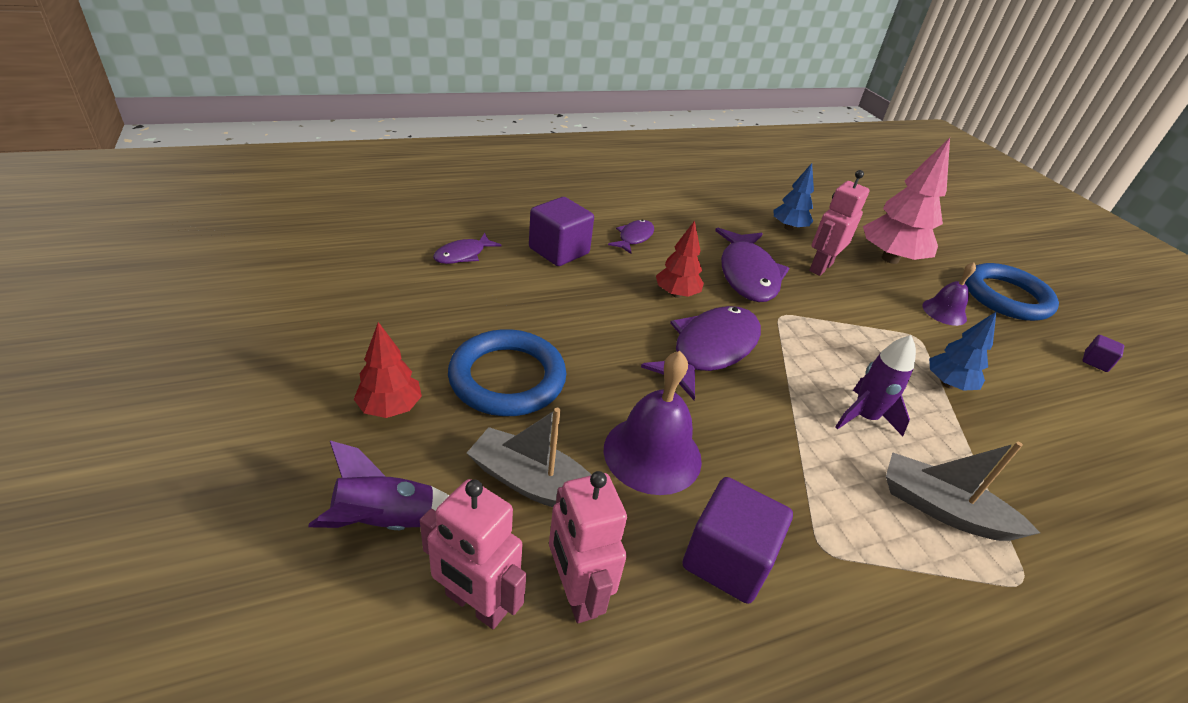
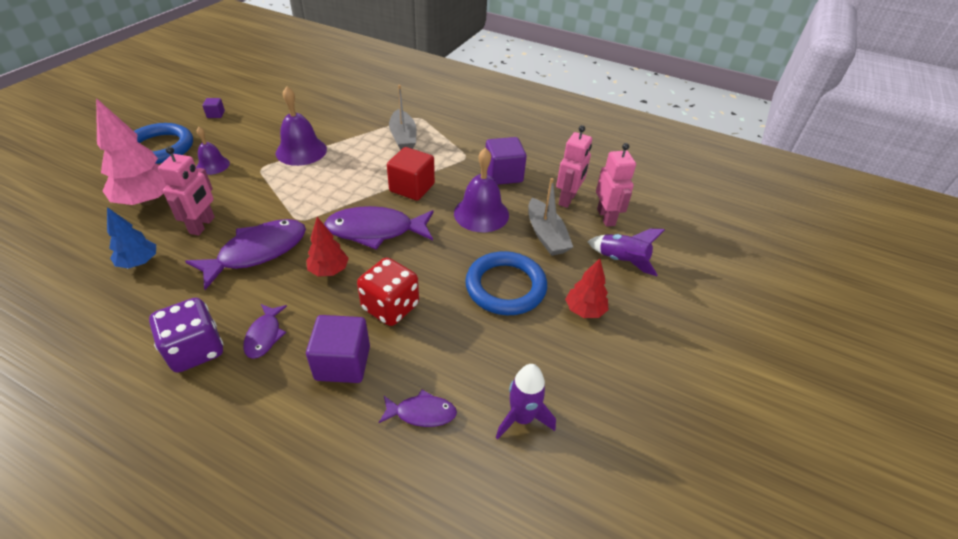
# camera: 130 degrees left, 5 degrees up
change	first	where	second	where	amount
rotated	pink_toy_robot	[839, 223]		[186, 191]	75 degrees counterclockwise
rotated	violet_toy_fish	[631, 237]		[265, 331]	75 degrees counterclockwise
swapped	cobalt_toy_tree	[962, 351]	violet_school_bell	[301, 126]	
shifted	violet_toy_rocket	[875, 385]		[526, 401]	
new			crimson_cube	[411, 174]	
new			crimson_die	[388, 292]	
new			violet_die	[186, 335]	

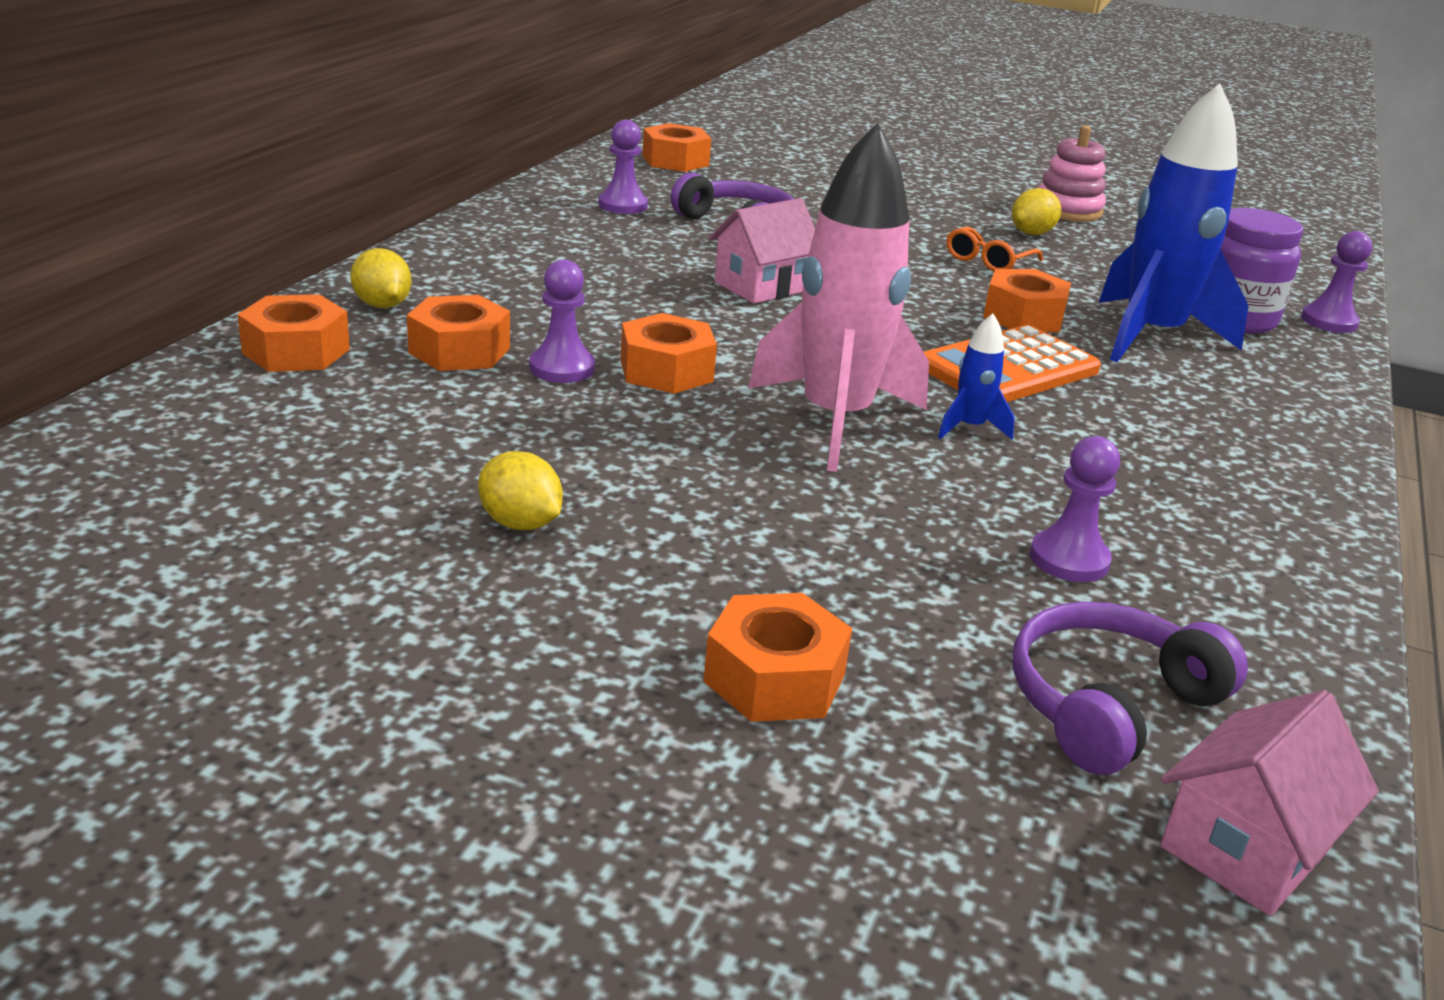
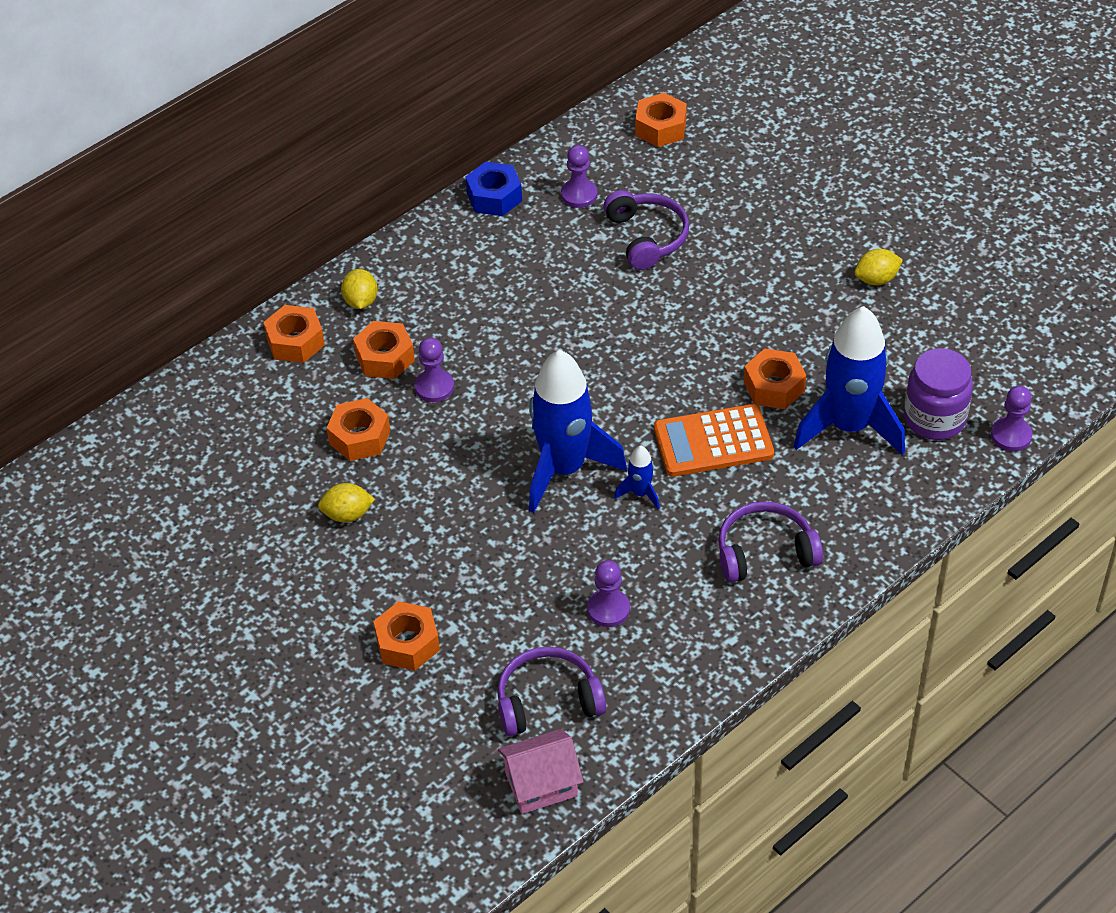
# camera: 30 degrees right, 20 degrees up
change	first	where	second	where	amount
repainted	pink_toy_rocket	[838, 297]	cobalt_toy_rocket	[578, 431]	
gone	pink_stacking_toy	[1072, 173]			
gone	pink_house	[762, 251]			
gone	bright_orange_spectacles	[995, 249]			
shifted	bright_orange_hexagon_nut	[669, 353]		[358, 429]	
rotated	bright_yellow_citrus_fruit	[520, 490]		[346, 503]	75 degrees counterclockwise
new			cobalt_hexagon_nut	[494, 189]	
new			violet_headset	[770, 542]	

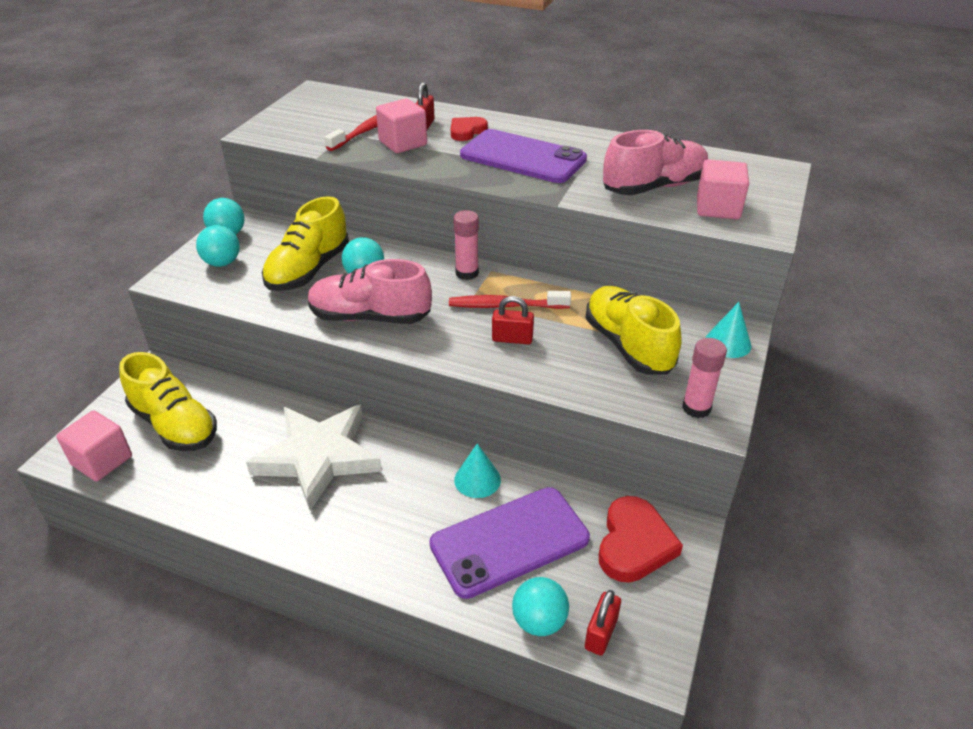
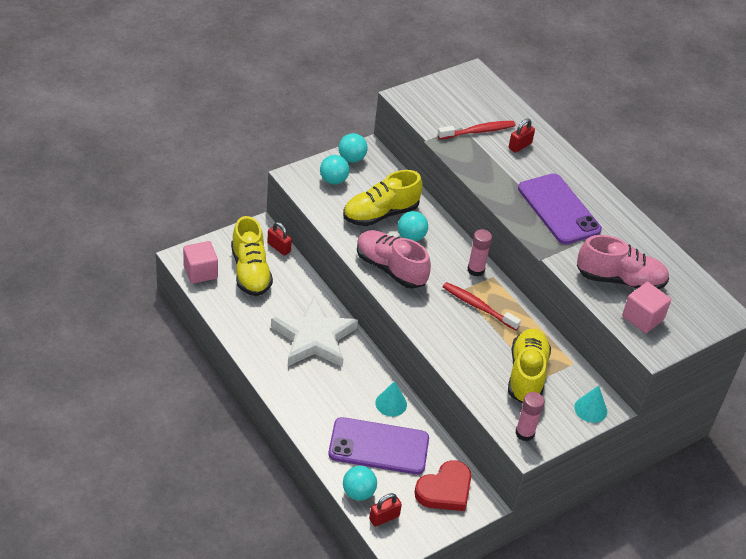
# camera: 30 degrees right, 5 degrees up
change	first	where	second	where	amount
gone	pink_cube	[401, 125]			
gone	crimson_love_heart	[469, 129]			
shifted	crimson_lock	[513, 320]		[279, 239]	

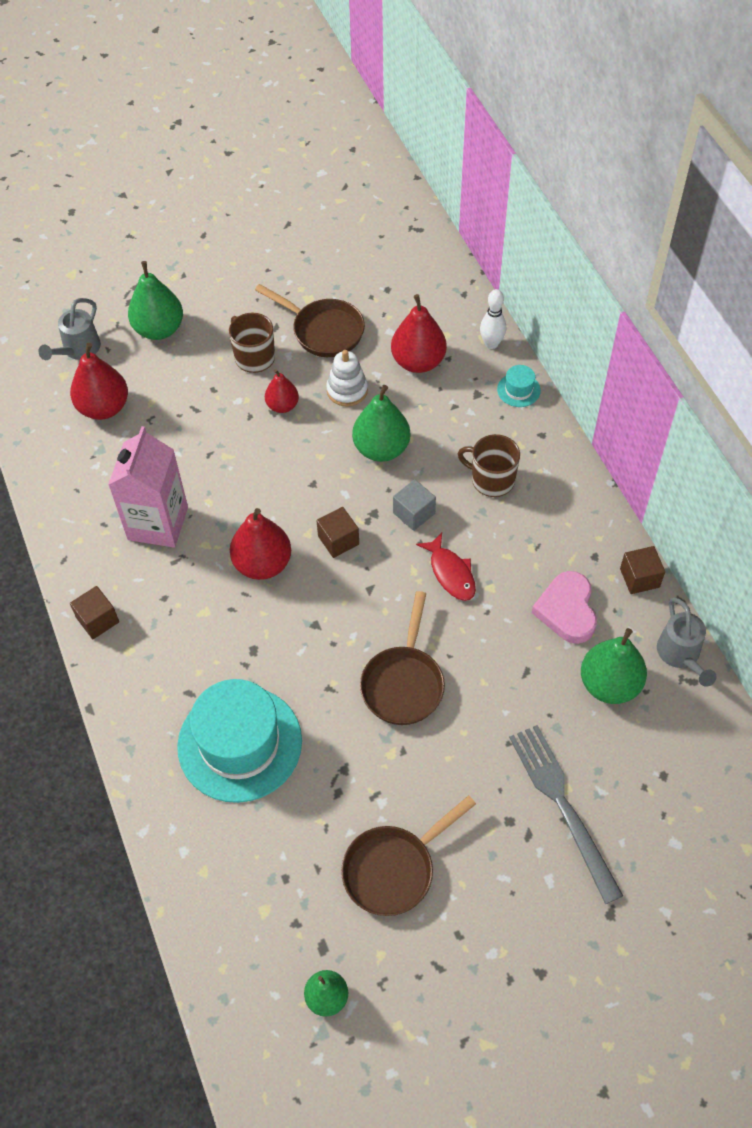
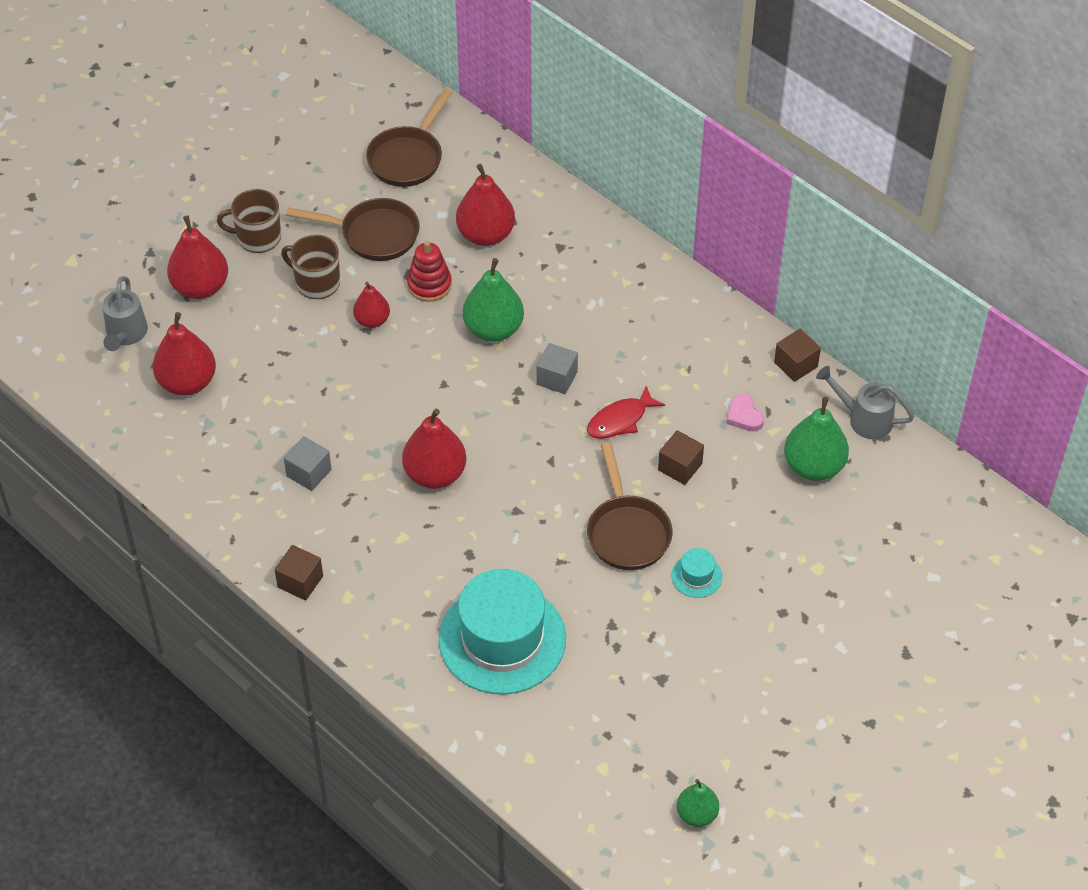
# camera: 25 degrees left, 5 degrees down
change	first	where	second	where	amount
repainted	leaf-green_pear_fruit	[155, 300]	crimson_pear_fruit	[197, 257]	
gone	pure_white_bowling_pin	[493, 319]			
repainted	pure_white_stacking_toy	[347, 378]	crimson_stacking_toy	[429, 271]	
shifted	teal_top_hat	[519, 386]		[697, 573]	
swapped	pink_milk_carton	[148, 487]	ash-grey_cube	[307, 463]	
shifted	brown_mug	[489, 465]		[249, 221]	
shifted	brown_cube	[337, 532]		[681, 457]	
rotated	crimson_toy_fish	[446, 567]		[626, 412]	105 degrees clockwise
scaled	pink_love_heart	[564, 607]		[745, 413]	x0.57
rotated	ash-grey_sprinkling_can	[687, 642]		[865, 402]	150 degrees clockwise
gone	ash-grey_dinner_fork	[566, 814]			
shifted	brown_pan	[408, 855]		[409, 138]	

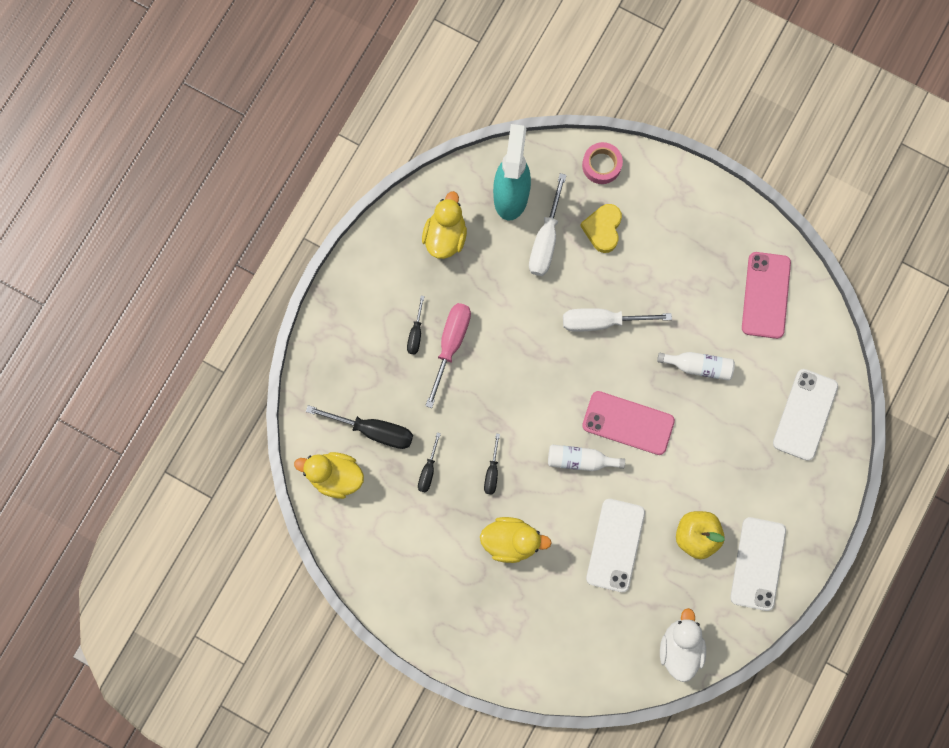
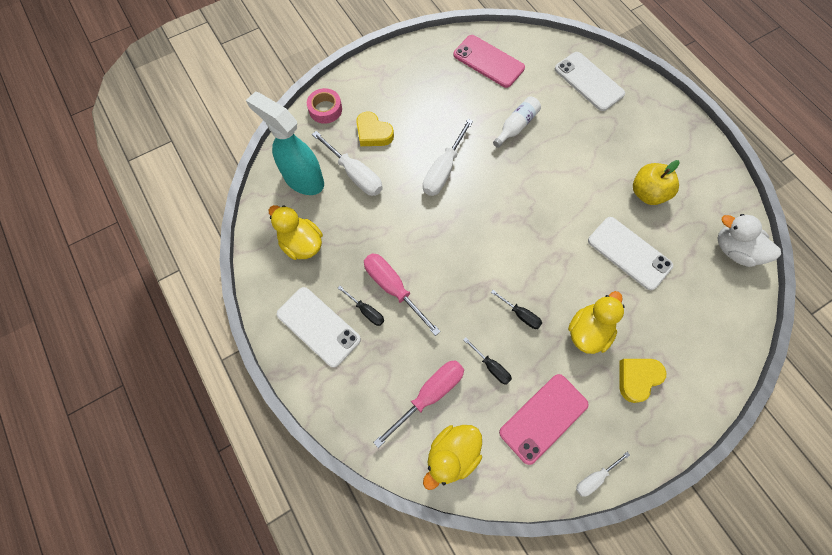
# camera: 60 degrees left, 10 degrees down
change	first	where	second	where	amount
shifted	pink_smartphone	[628, 423]		[544, 419]	
repainted	black_hand_screwdriver	[359, 427]	pink_hand_screwdriver	[418, 404]	
gone	pure_white_bottle	[586, 458]			
shifted	pure_white_smartphone	[758, 564]		[319, 327]	
new			bright_yellow_love_heart	[642, 381]	
new			pure_white_hand_screwdriver	[603, 474]	

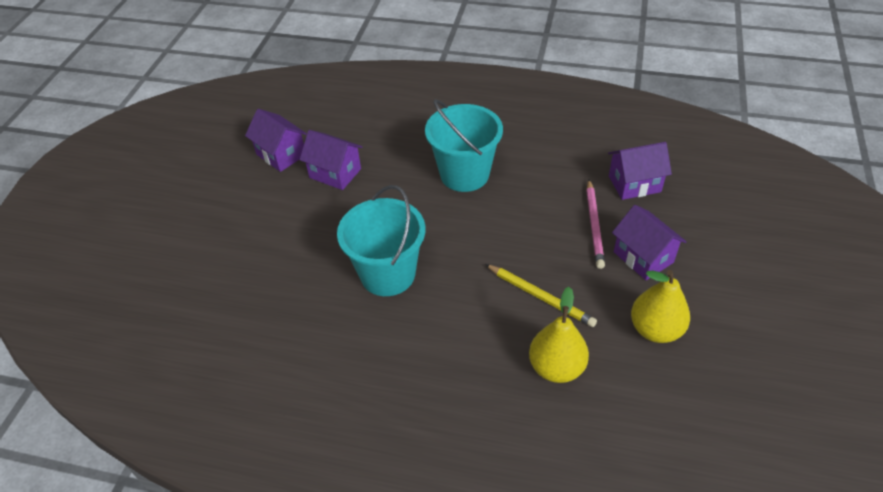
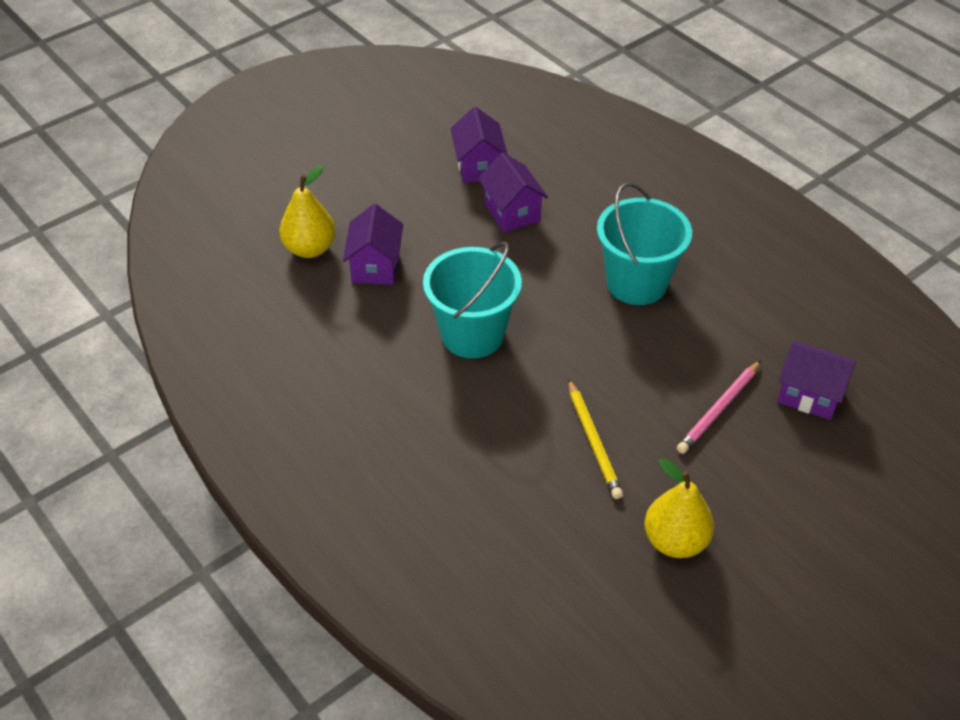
# camera: 35 degrees right, 0 degrees up
change	first	where	second	where	amount
shifted	violet_house	[649, 242]		[373, 244]	
shifted	bright_yellow_pear_fruit	[559, 335]		[307, 211]	

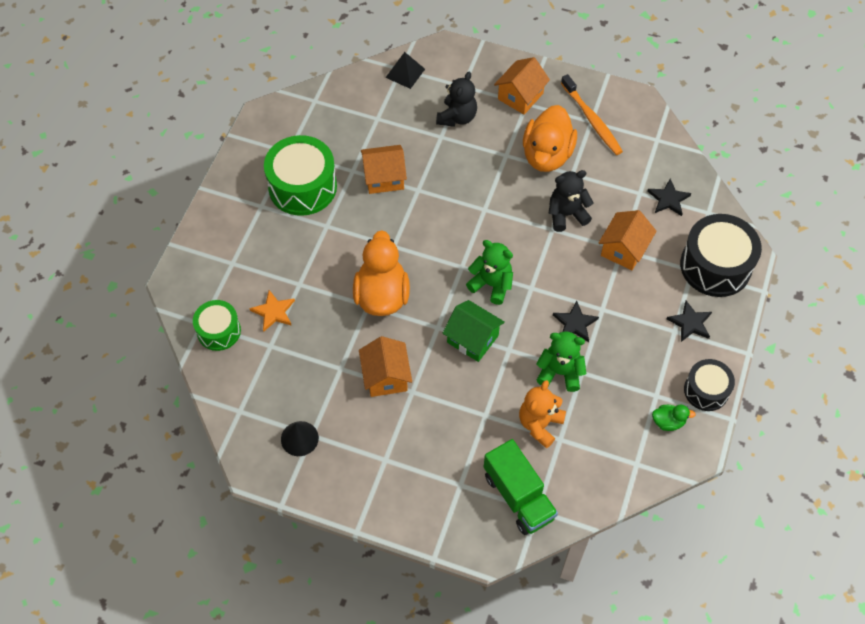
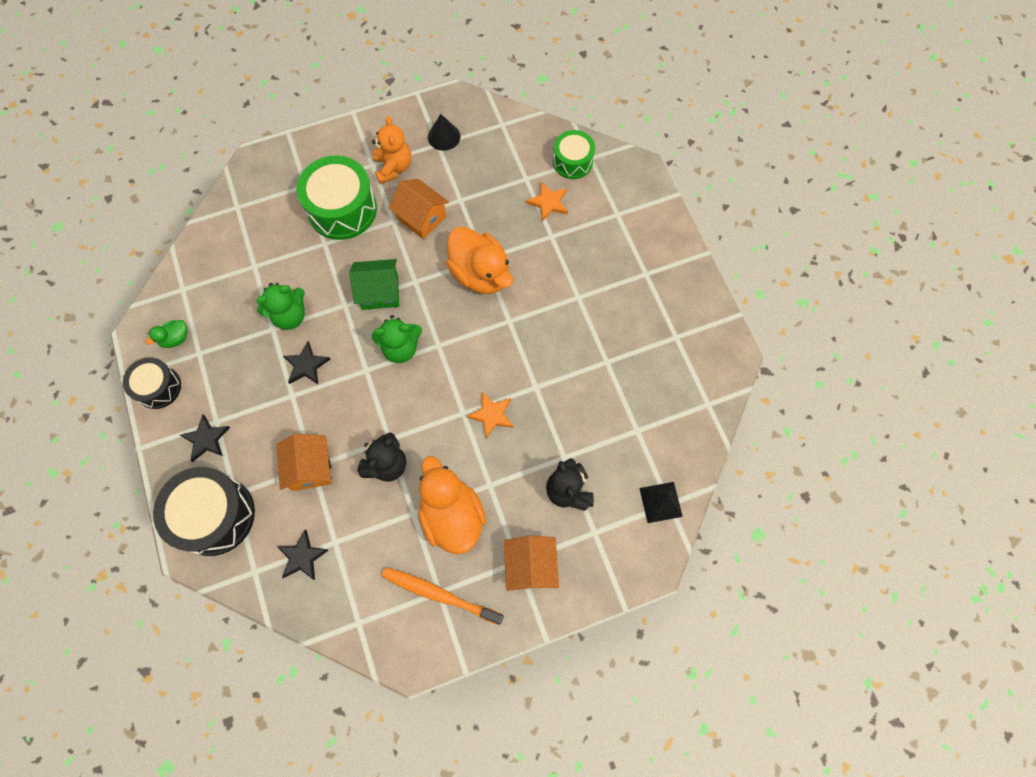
# camera: 140 degrees right, 10 degrees up
change	first	where	second	where	amount
shifted	leaf-green_drum	[300, 175]		[337, 197]	
gone	bright_orange_house	[384, 169]			
shifted	bright_orange_stuffed_bear	[542, 414]		[391, 150]	
gone	leaf-green_toy_truck	[521, 487]			
new			bright_orange_star	[490, 415]	

